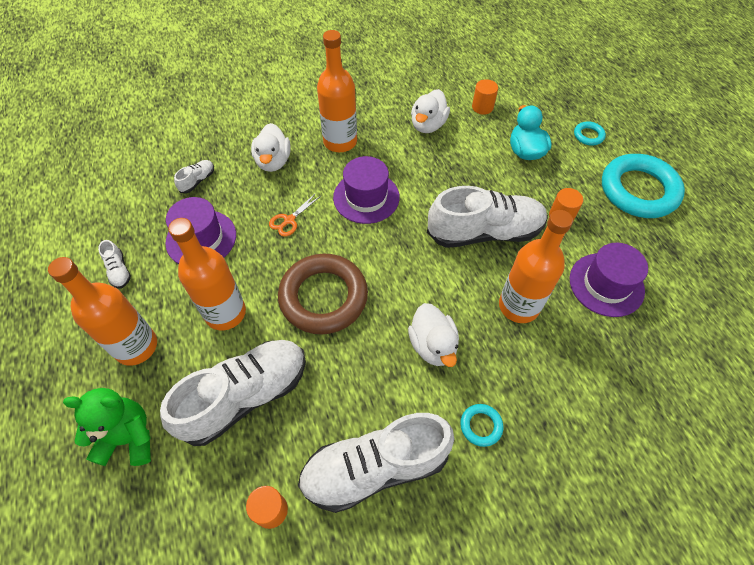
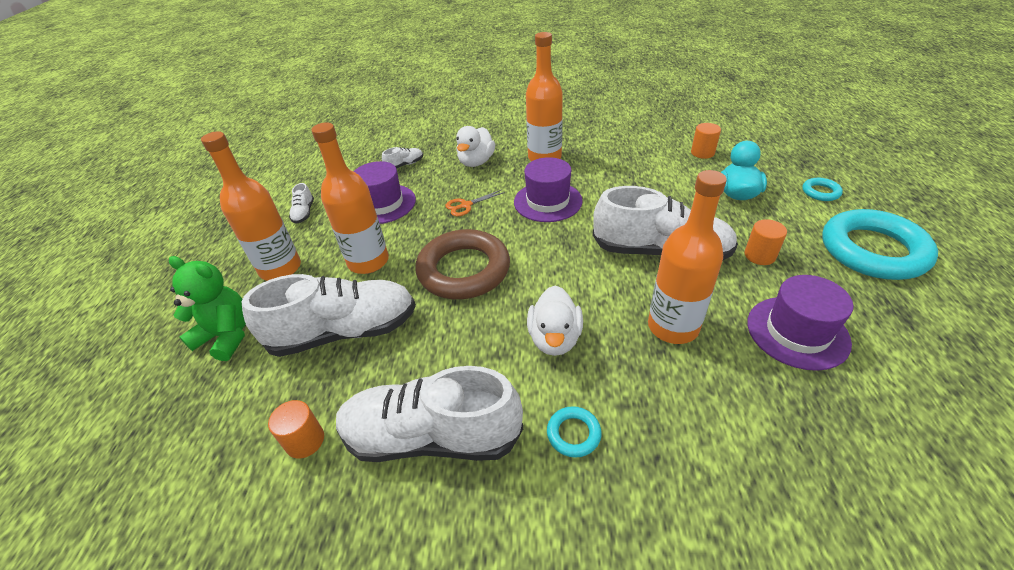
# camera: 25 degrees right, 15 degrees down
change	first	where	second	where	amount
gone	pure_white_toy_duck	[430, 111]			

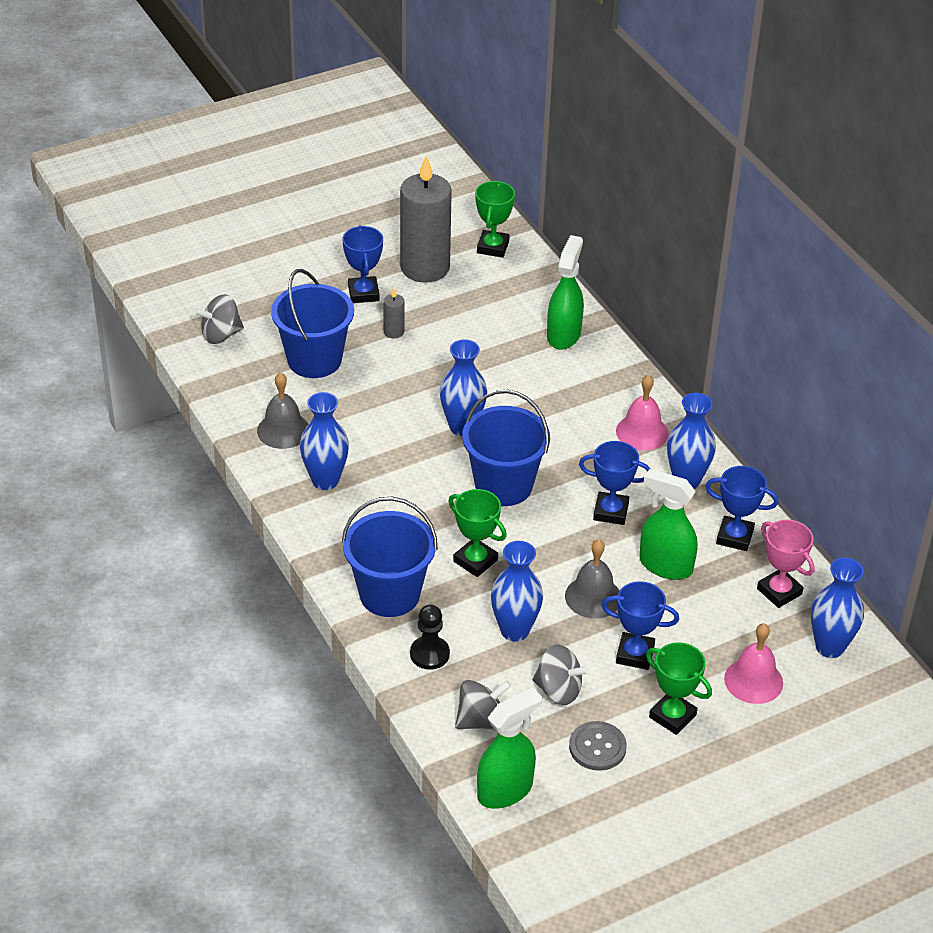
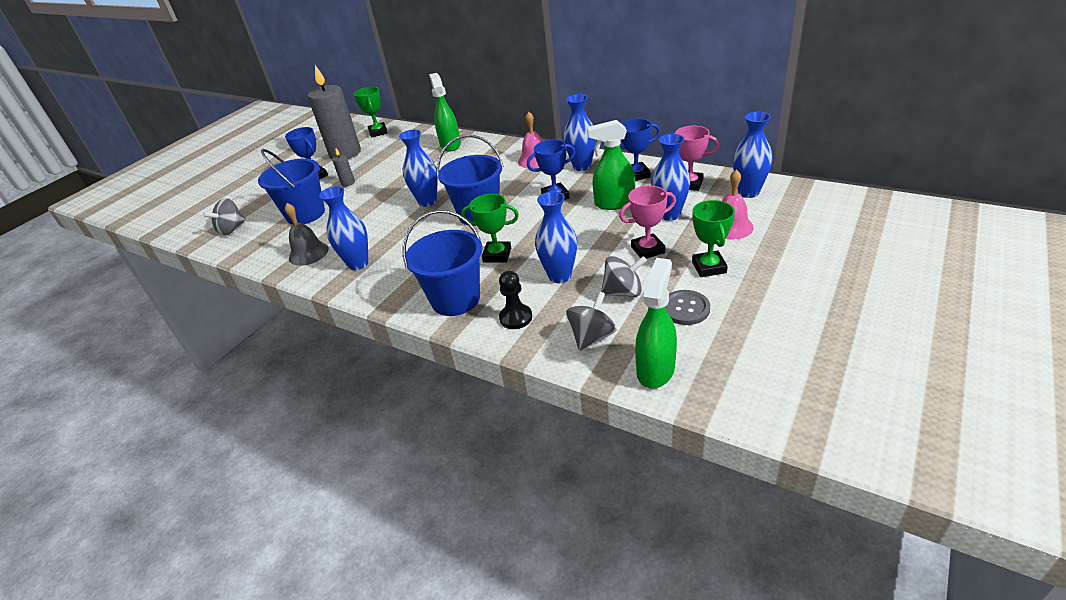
# camera: 25 degrees left, 5 degrees down
change	first	where	second	where	amount
gone	ash-grey_school_bell	[592, 578]			
repainted	cobalt_prize_cup	[640, 625]	pink_prize_cup	[647, 222]	
rotated	leaf-green_prize_cup	[679, 688]		[713, 238]	75 degrees clockwise
new			cobalt_vase	[670, 177]	

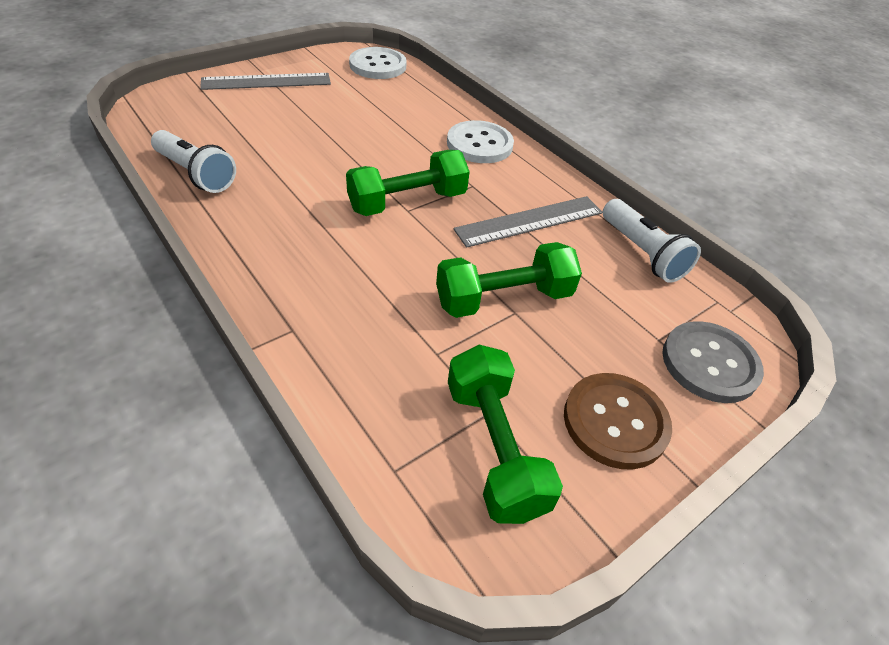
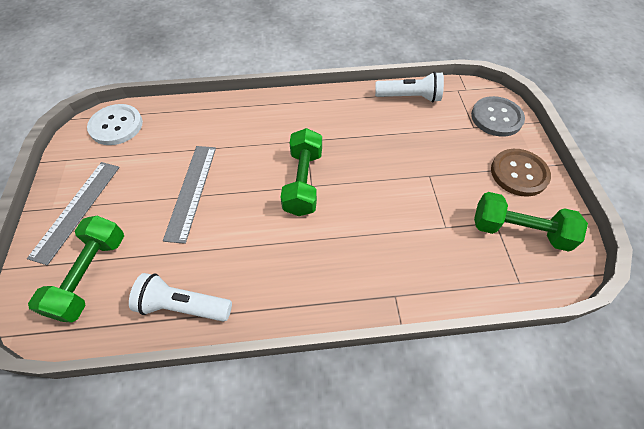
# camera: 55 degrees left, 10 degrees up
change	first	where	second	where	amount
gone	pure_white_button	[480, 141]			
rotated	pure_white_torch	[193, 161]		[180, 297]	150 degrees counterclockwise
shifted	ash-grey_ruler	[527, 222]		[189, 195]	
shifted	leaf-green_free_weight	[509, 280]		[76, 269]	

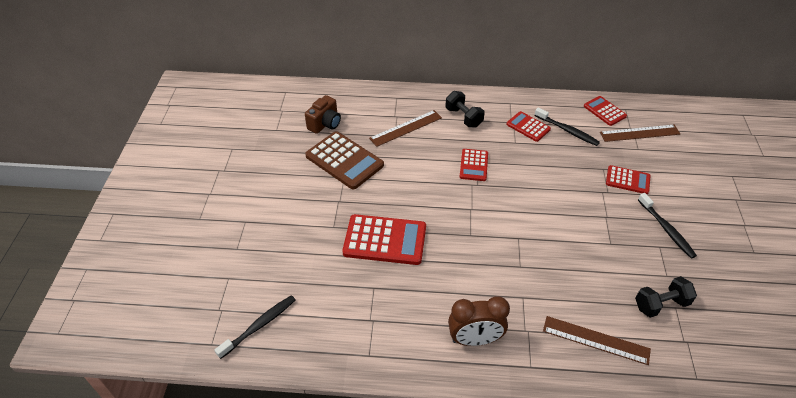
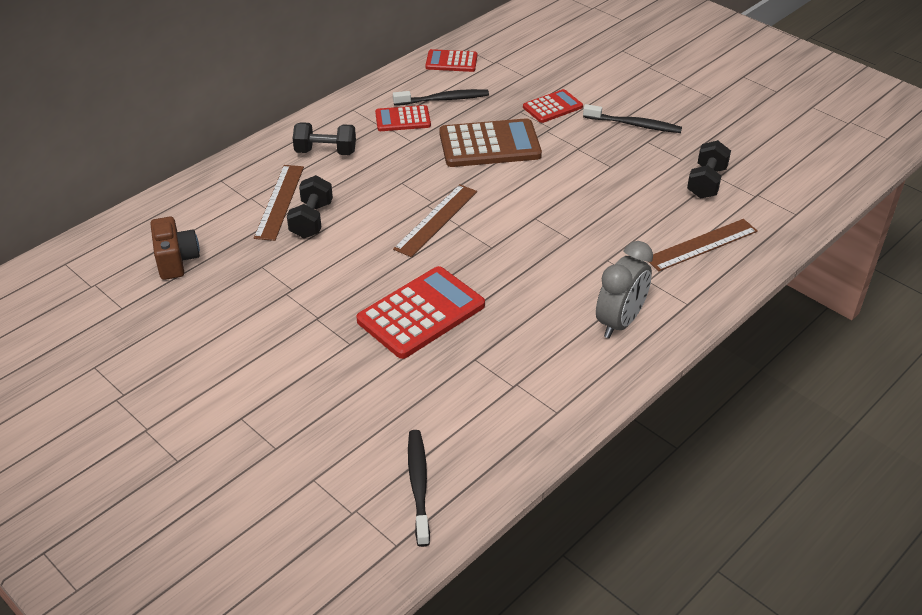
# camera: 50 degrees left, 5 degrees down
change	first	where	second	where	amount
shifted	brown_ruler	[640, 133]		[435, 220]	
shifted	brown_calculator	[344, 160]		[490, 142]	
gone	crimson_calculator	[474, 165]			
repainted	brown_bedside_clock	[479, 321]	ash-grey_bedside_clock	[624, 289]	
new			black_free_weight	[310, 207]	

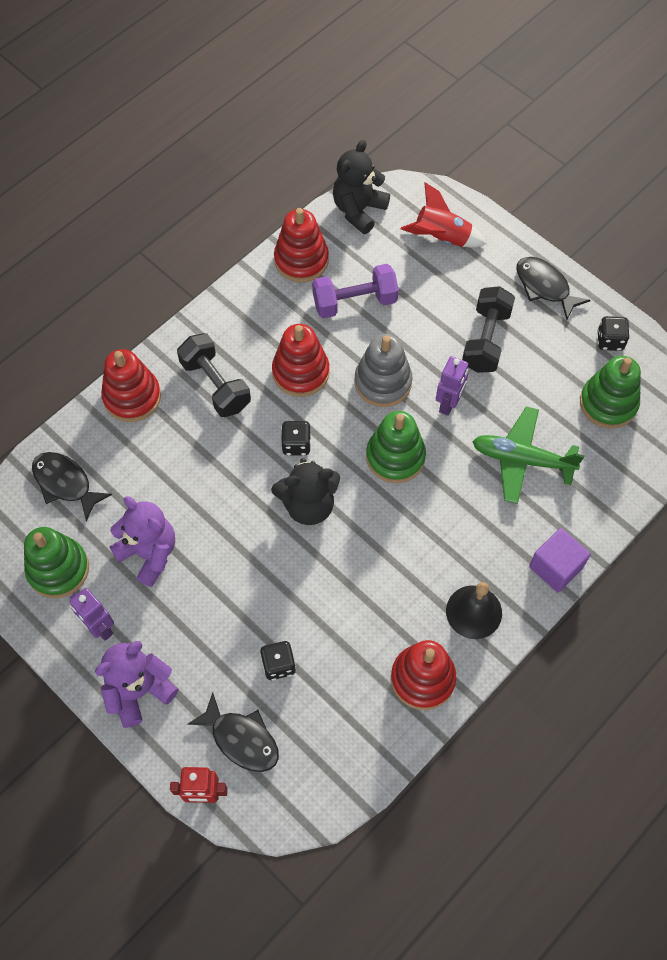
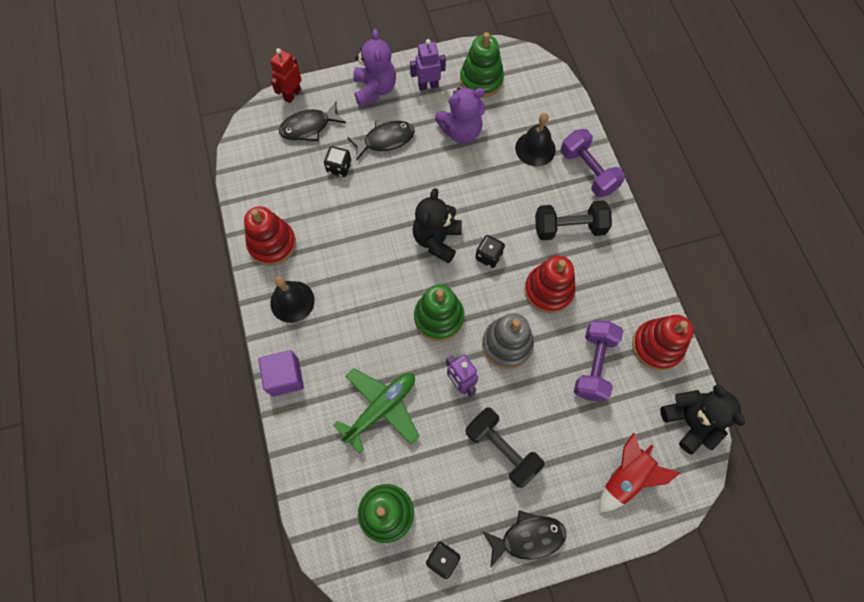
# camera: 120 degrees right, 5 degrees up
change	first	where	second	where	amount
swapped	crimson_stacking_toy	[131, 385]	violet_free_weight	[592, 163]	
shifted	black_toy_fish	[72, 486]		[381, 140]	
new			black_school_bell	[535, 139]	

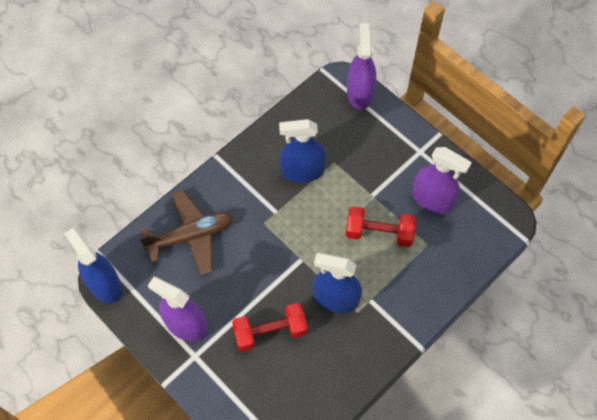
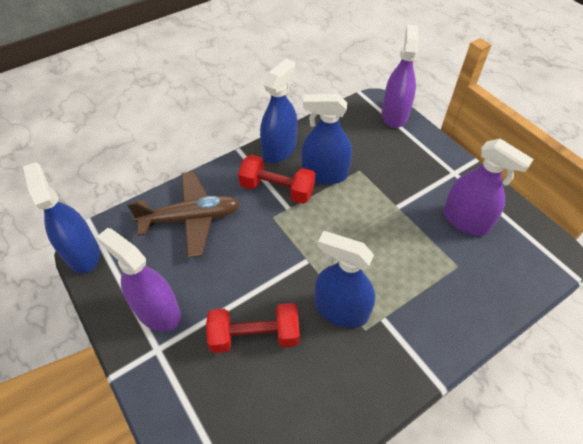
# camera: 10 degrees right, 10 degrees down
change	first	where	second	where	amount
shifted	crimson_free_weight	[381, 226]		[276, 179]	
new			cobalt_sprayer	[278, 111]	

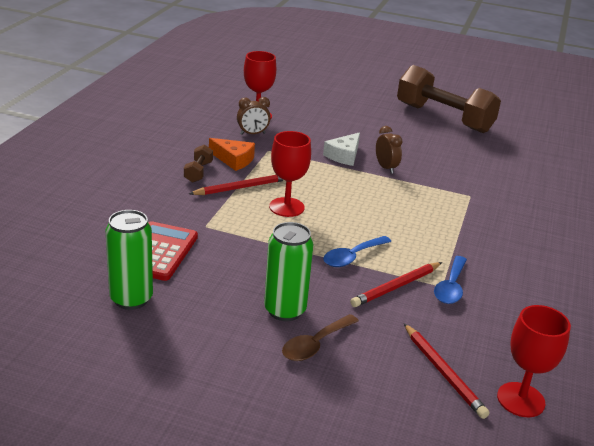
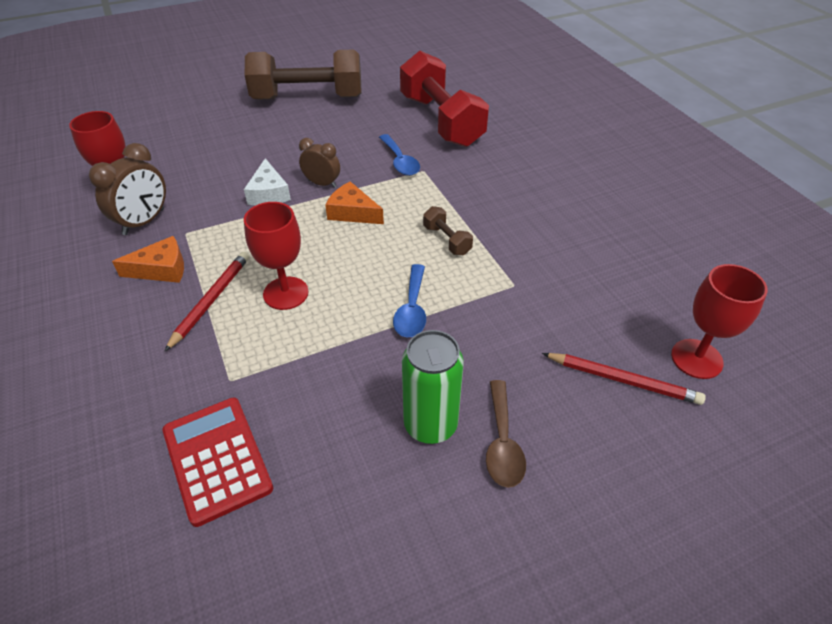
# camera: 40 degrees left, 15 degrees up
change	first	where	second	where	amount
scaled	brown_bedside_clock	[254, 116]		[127, 189]	x1.51
shifted	brown_free_weight	[198, 164]		[448, 230]	
gone	leaf-green_tin	[129, 260]			
shifted	cobalt_spoon	[450, 280]		[399, 155]	
gone	crimson_pencil	[396, 284]			
new			crimson_free_weight	[444, 99]	
new			bright_orange_cheese	[354, 202]	

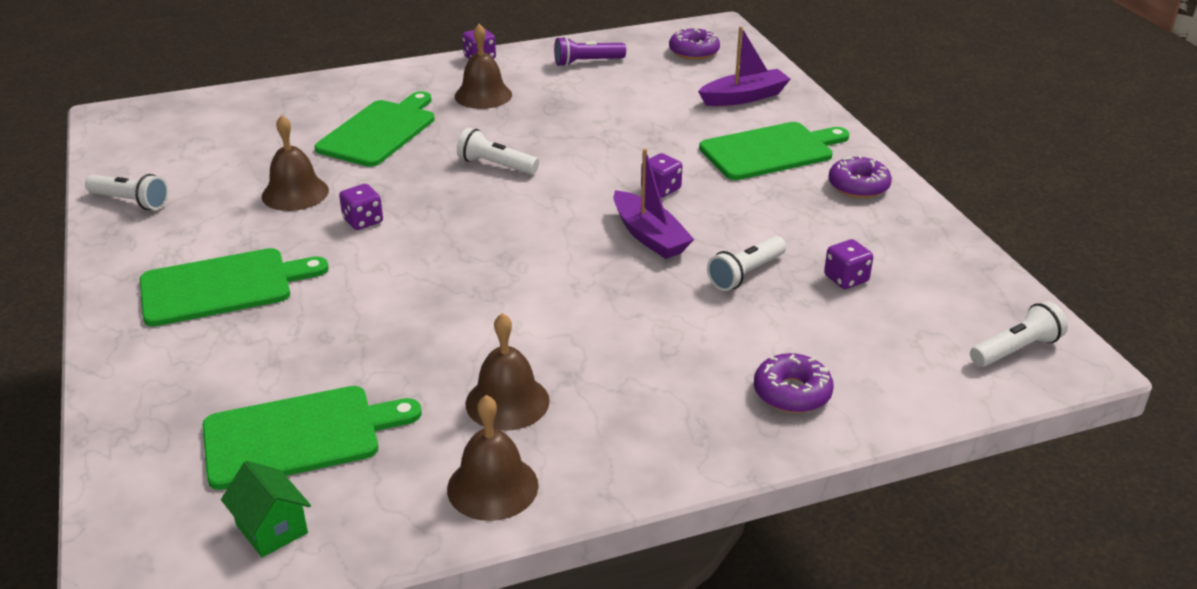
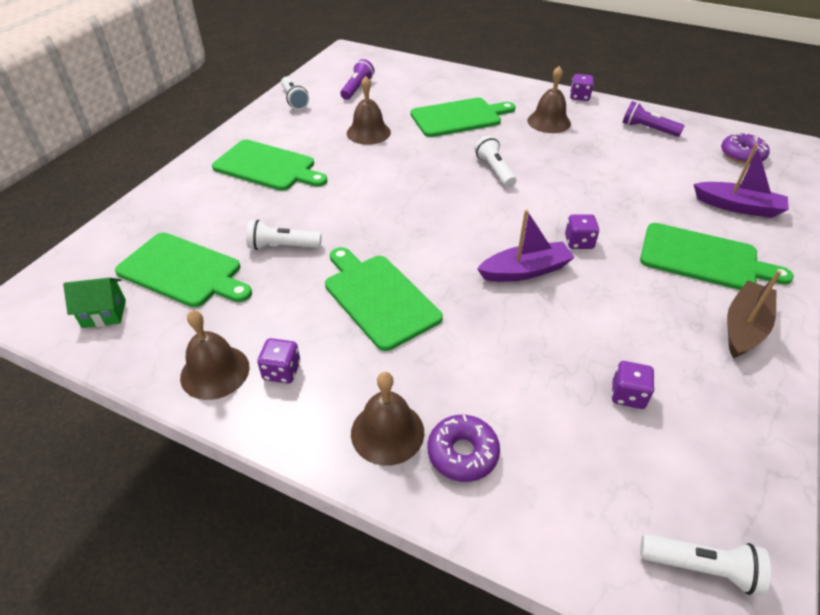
# camera: 45 degrees right, 10 degrees up
change	first	where	second	where	amount
rotated	violet_toy_boat	[653, 204]		[526, 246]	120 degrees counterclockwise
swapped	violet_glazed_donut	[860, 176]	brown_toy_boat	[754, 314]	
shifted	violet_die	[361, 207]		[278, 361]	
shifted	pure_white_torch	[746, 263]		[283, 235]	
shifted	brown_school_bell	[508, 372]		[387, 419]	
rotated	leaf-green_house	[266, 509]		[94, 303]	75 degrees clockwise
new			violet_torch	[357, 79]	
new			leaf-green_cutting_board	[384, 299]	

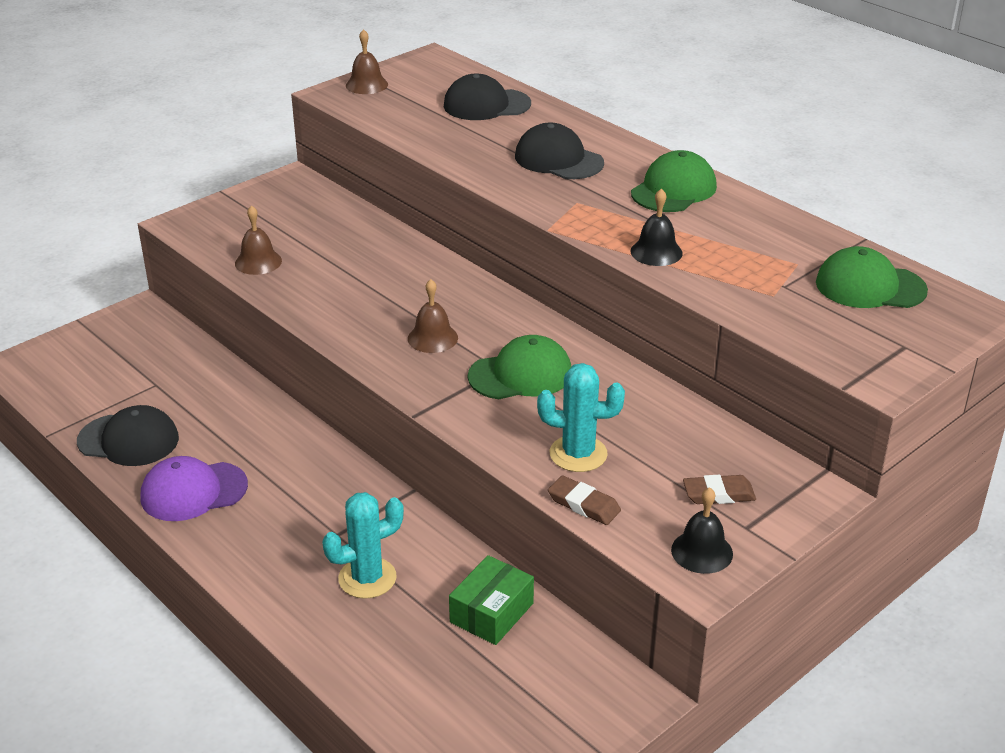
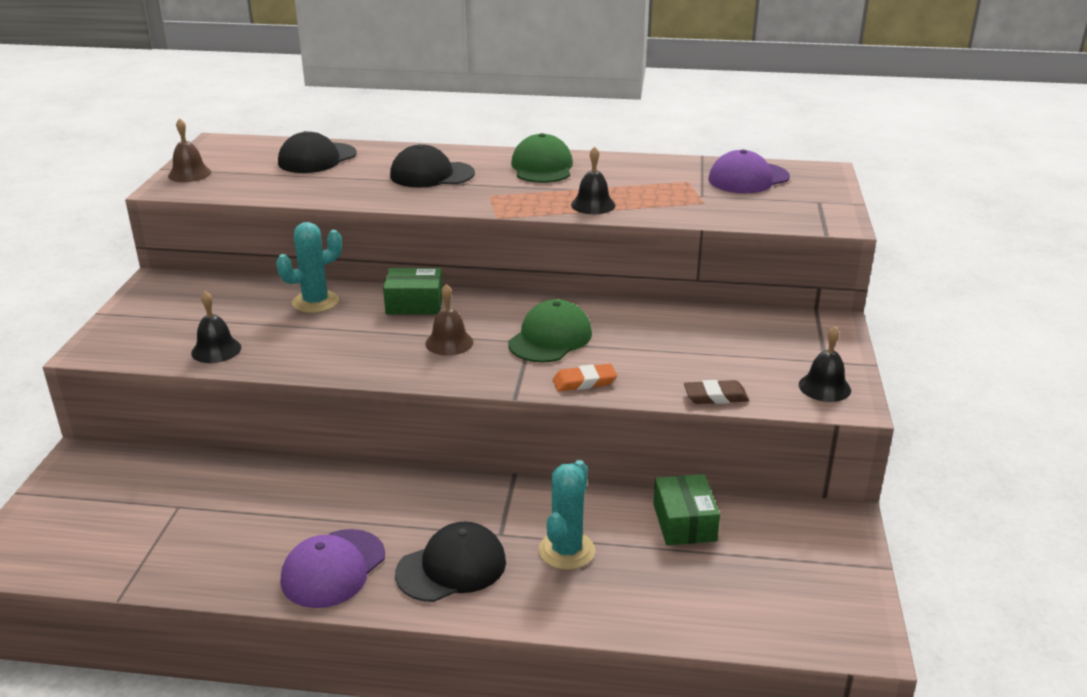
# camera: 40 degrees left, 5 degrees down
change	first	where	second	where	amount
repainted	brown_school_bell	[258, 240]	black_school_bell	[216, 327]	
repainted	leaf-green_peaked_cap	[872, 277]	violet_peaked_cap	[749, 171]	
shifted	teal_prickly_plant	[581, 417]		[309, 267]	
shifted	black_peaked_cap	[128, 435]		[450, 562]	
gone	brown_gum_eraser	[719, 489]			
new			leaf-green_box	[413, 291]	
new			bright_orange_gum_eraser	[585, 377]	

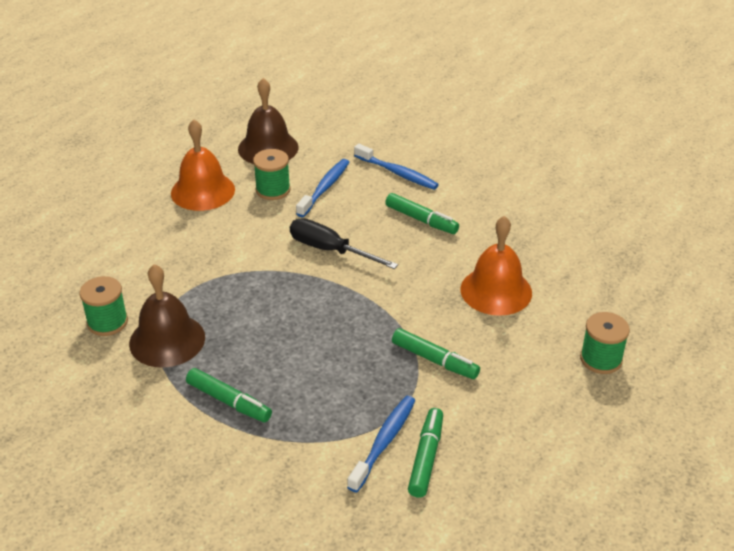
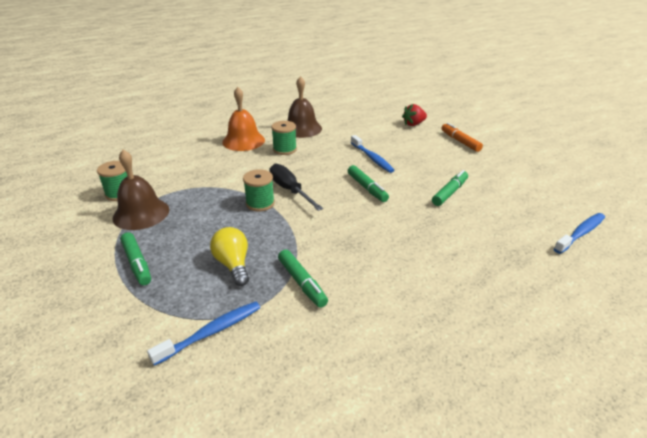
# camera: 25 degrees right, 5 degrees down
change	first	where	second	where	amount
shifted	cobalt_tooth_brush	[322, 188]		[579, 233]	
gone	bright_orange_school_bell	[496, 266]			
shifted	leaf-green_spool	[605, 343]		[259, 190]	
shifted	leaf-green_marker_pen	[425, 453]		[450, 188]	
new			crimson_berry	[414, 115]	
new			bright_orange_marker_pen	[462, 137]	
new			bright_yellow_bulb	[229, 256]	

